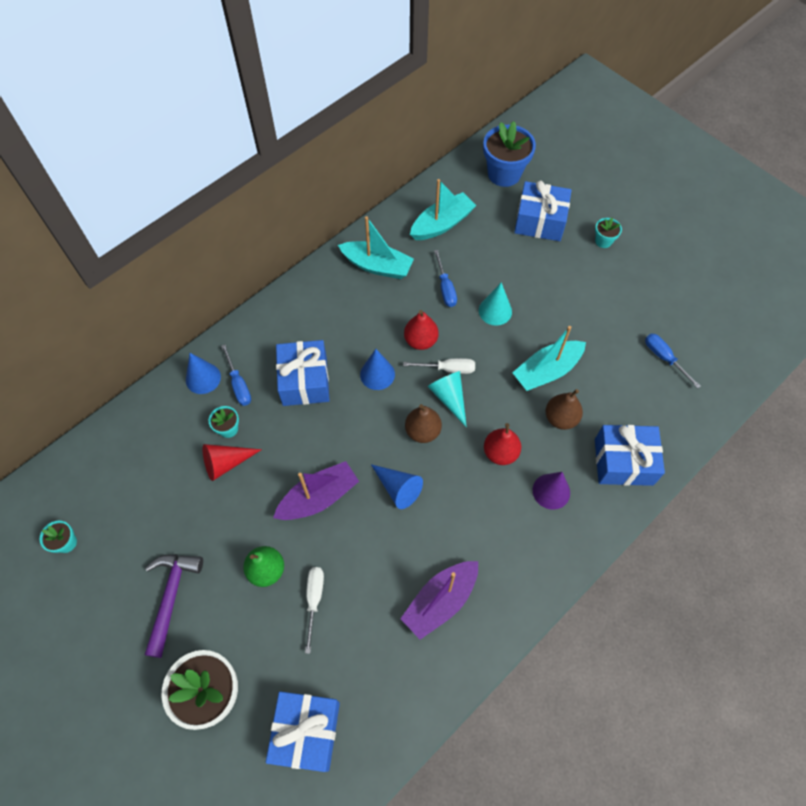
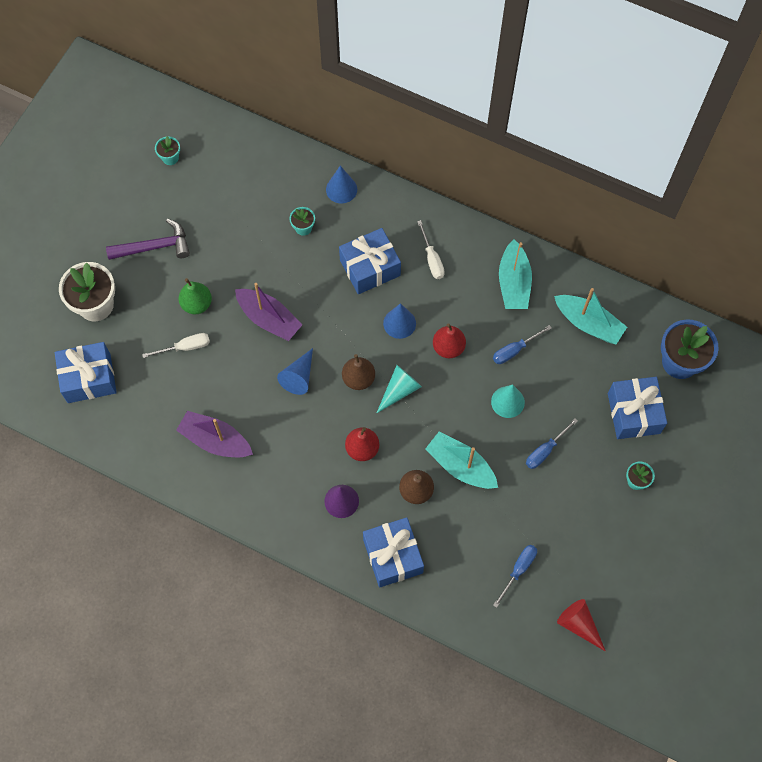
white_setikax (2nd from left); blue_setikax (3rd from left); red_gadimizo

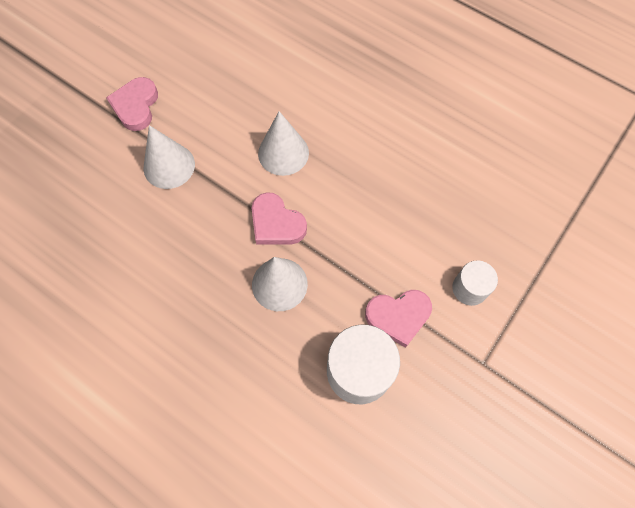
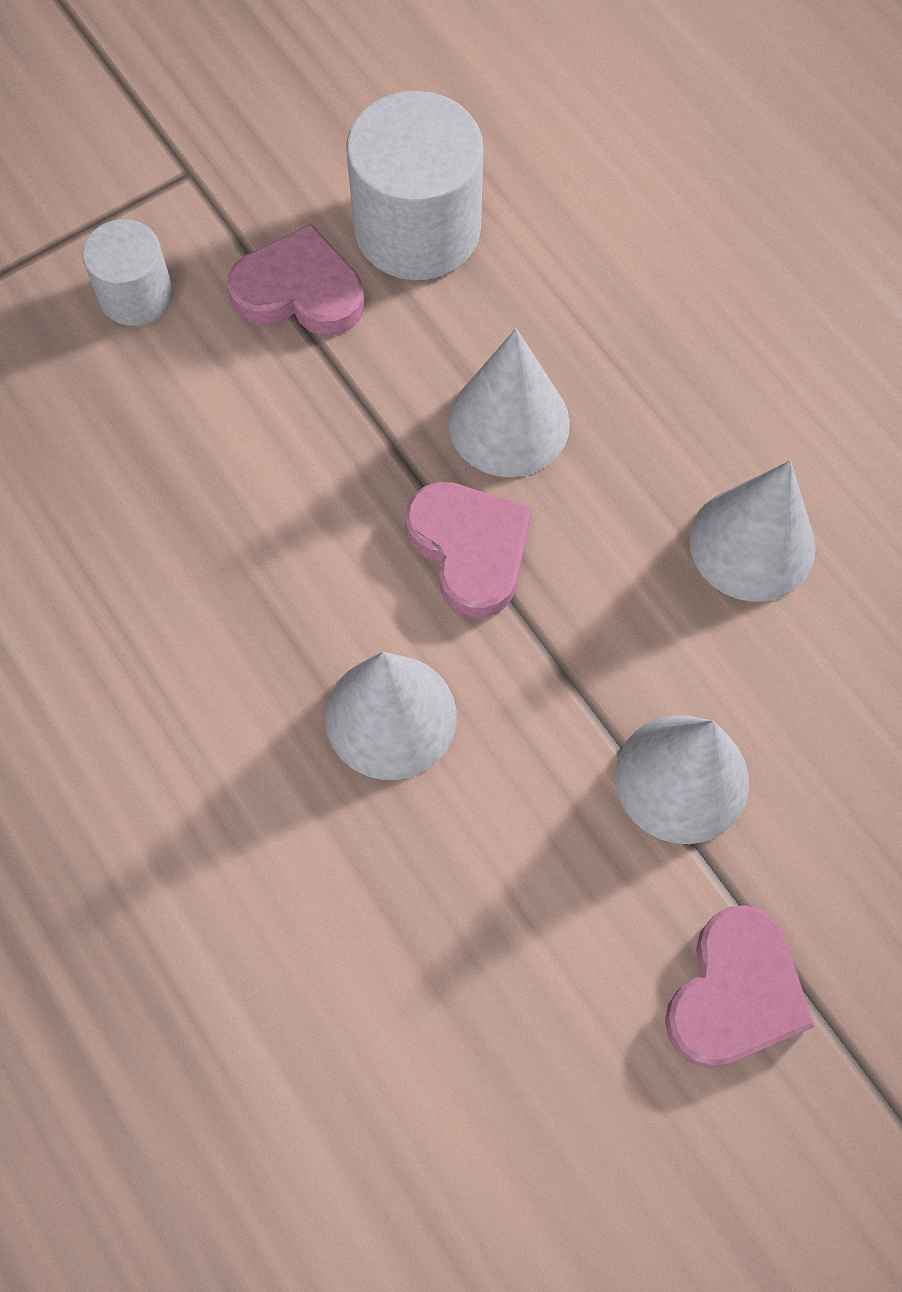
white_gadimizo (4th from left)

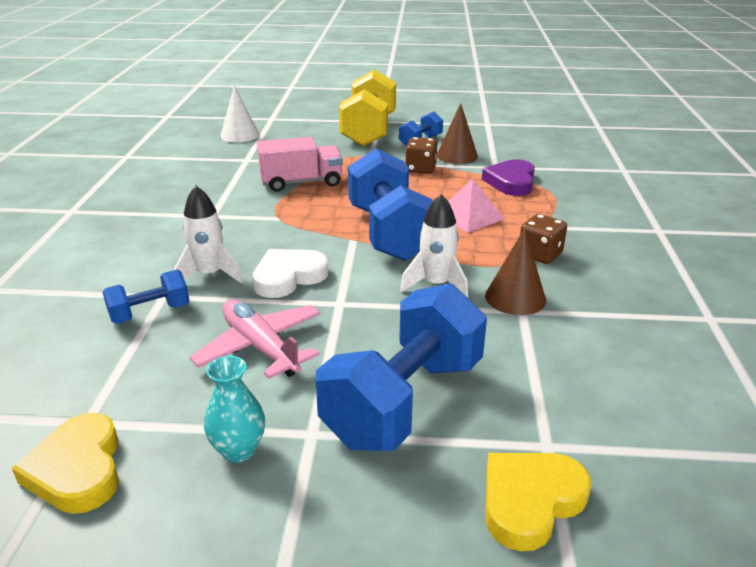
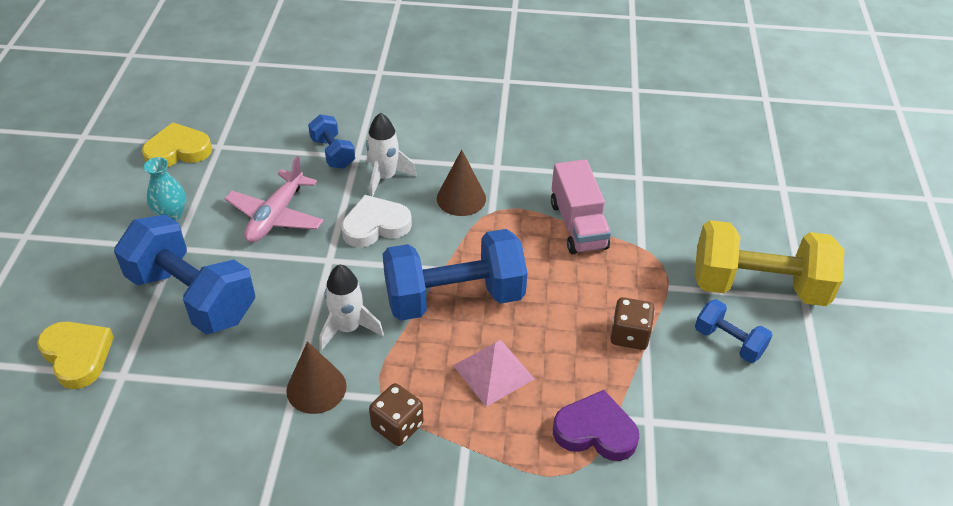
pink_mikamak; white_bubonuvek; brown_gadimizo (2nd from left); white_gadimizo

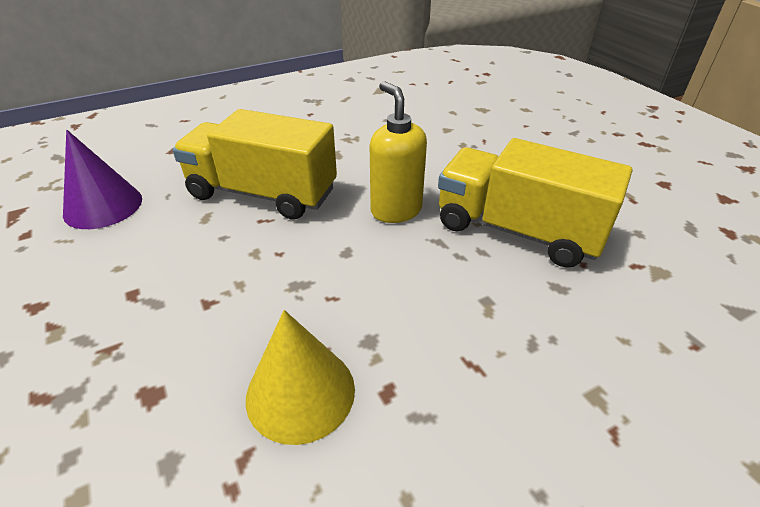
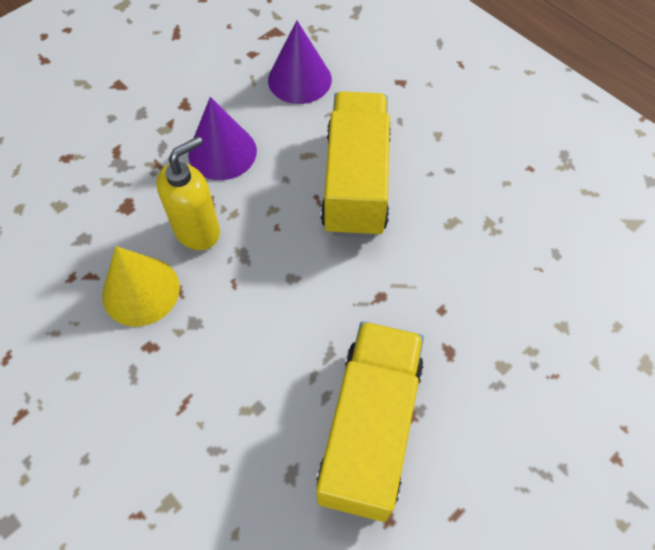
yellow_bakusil; purple_gadimizo (1st from left)

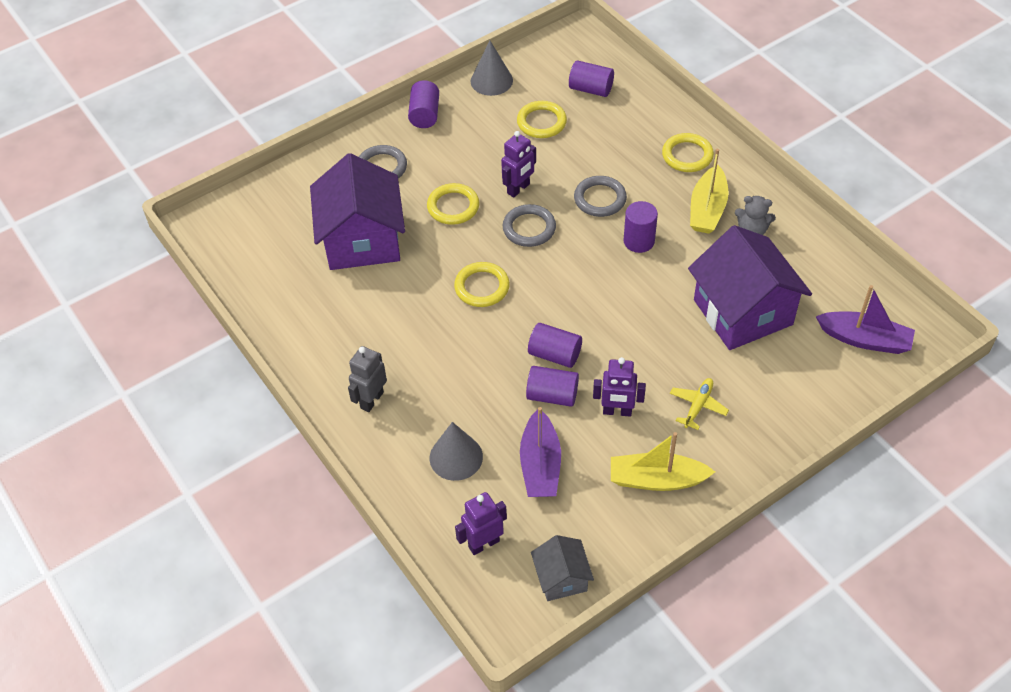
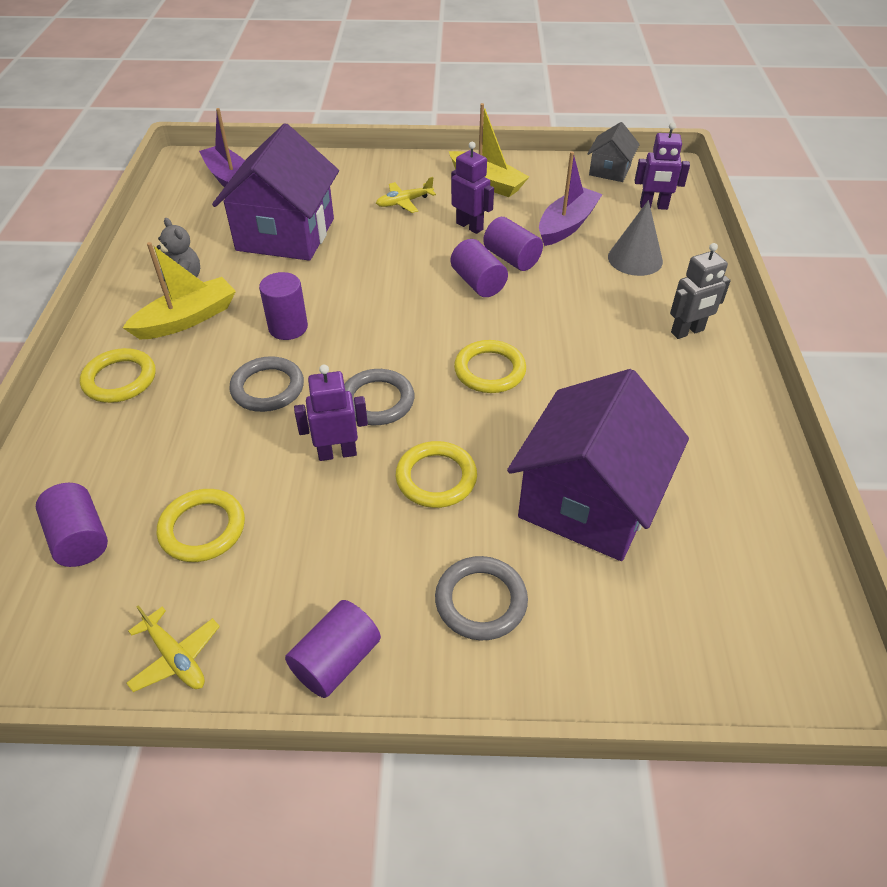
yellow_mikamak (1st from left)

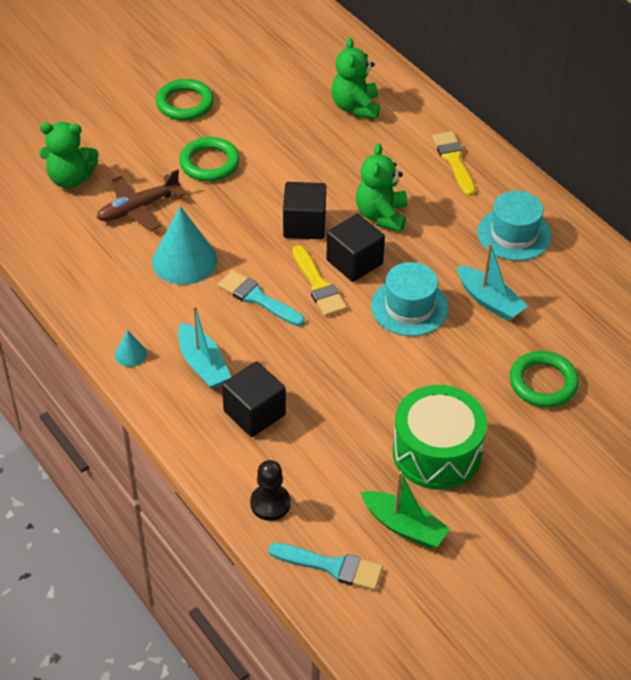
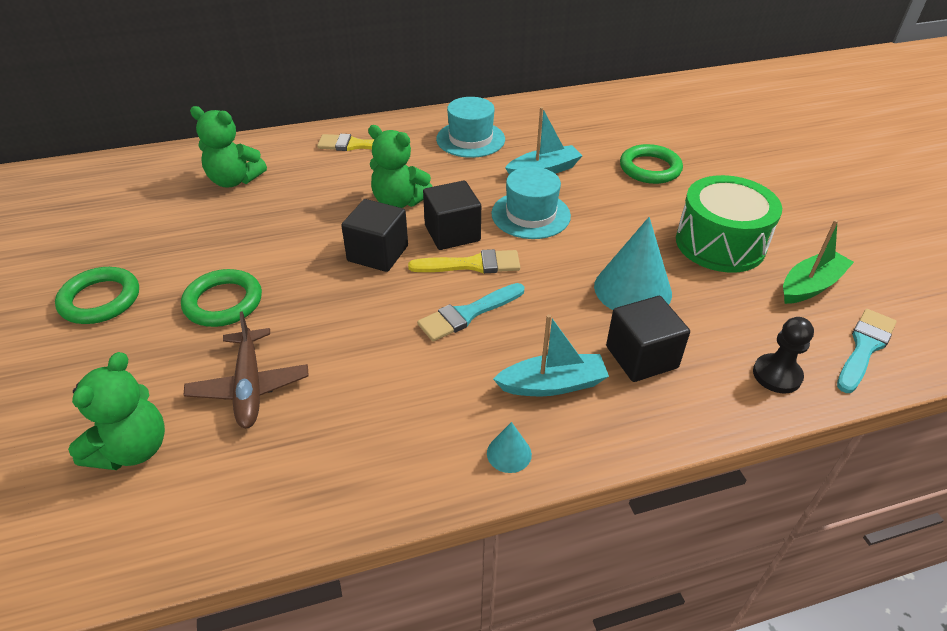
turquoise_gadimizo (2nd from left)

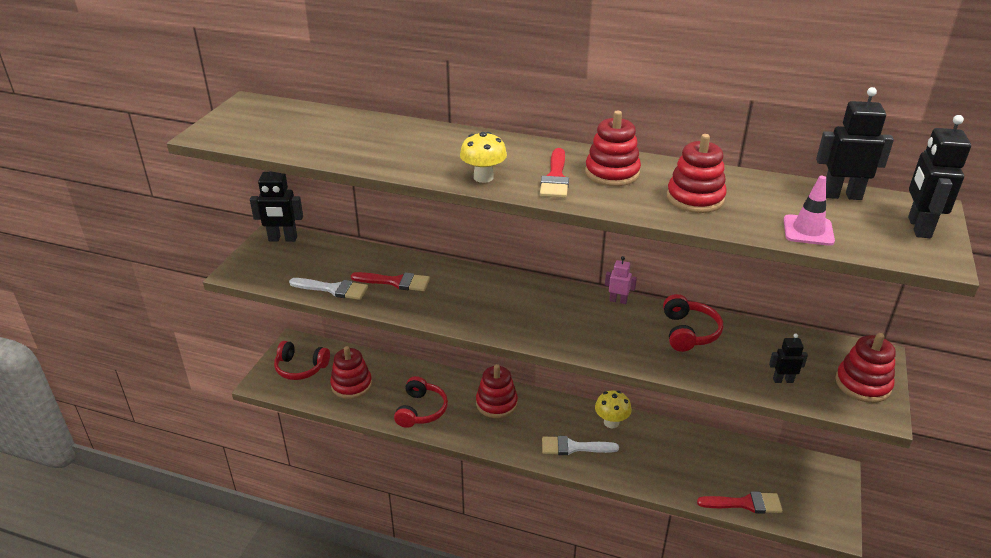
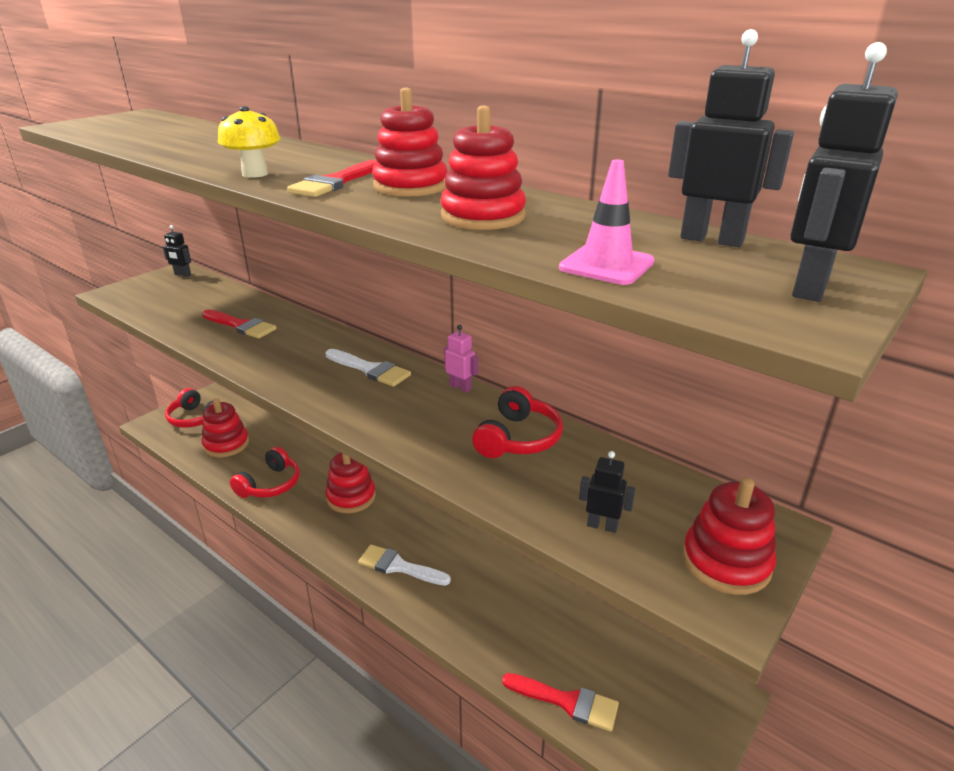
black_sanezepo (1st from left); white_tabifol (1st from left); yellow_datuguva (2nd from left in the first image)

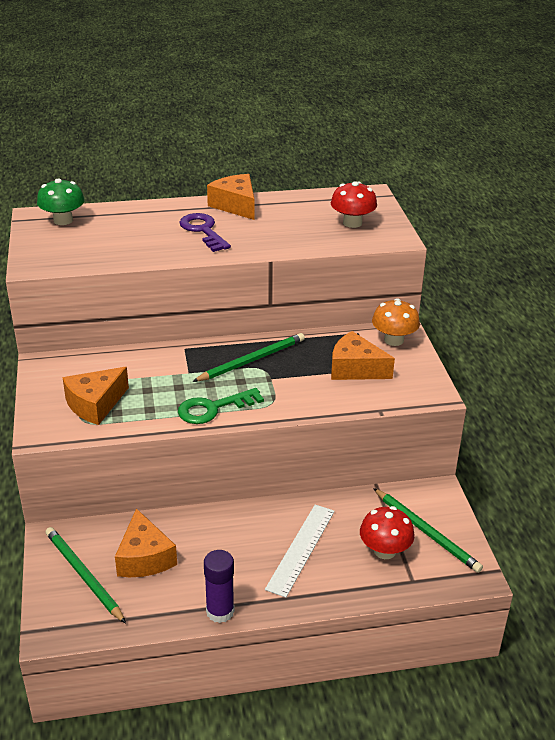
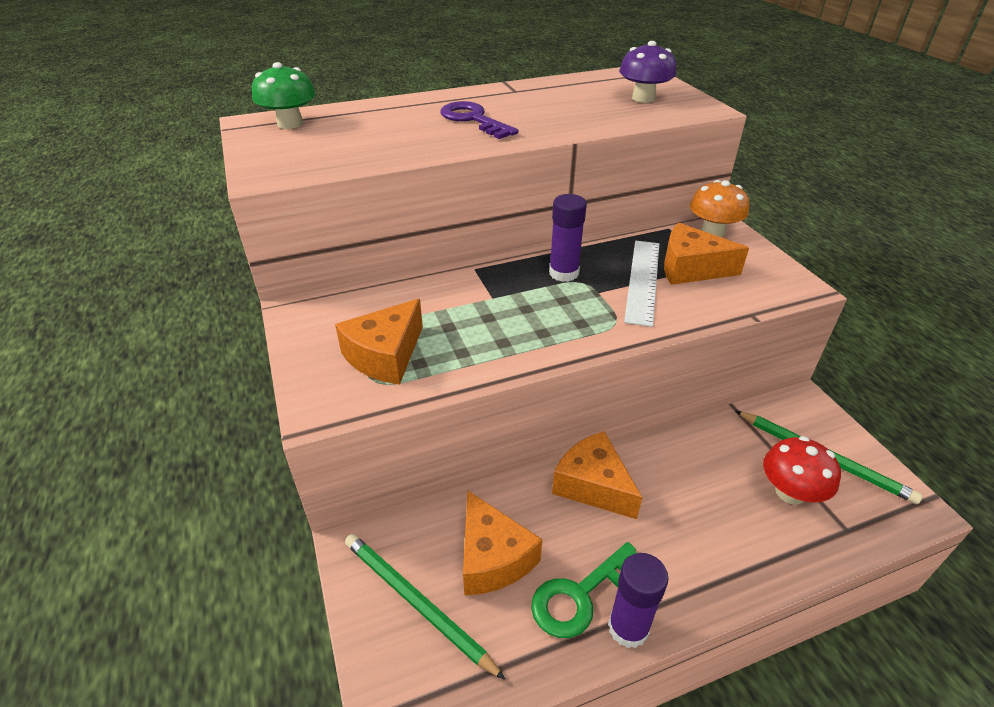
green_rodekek; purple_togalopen (1st from left); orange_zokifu (3rd from left); purple_datuguva; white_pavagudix

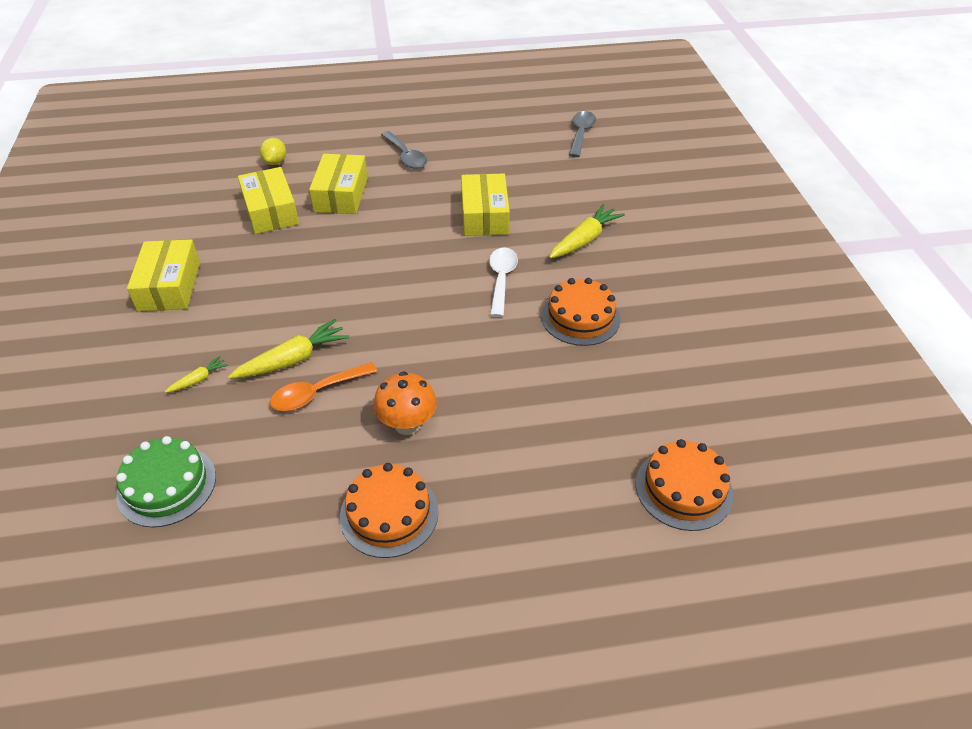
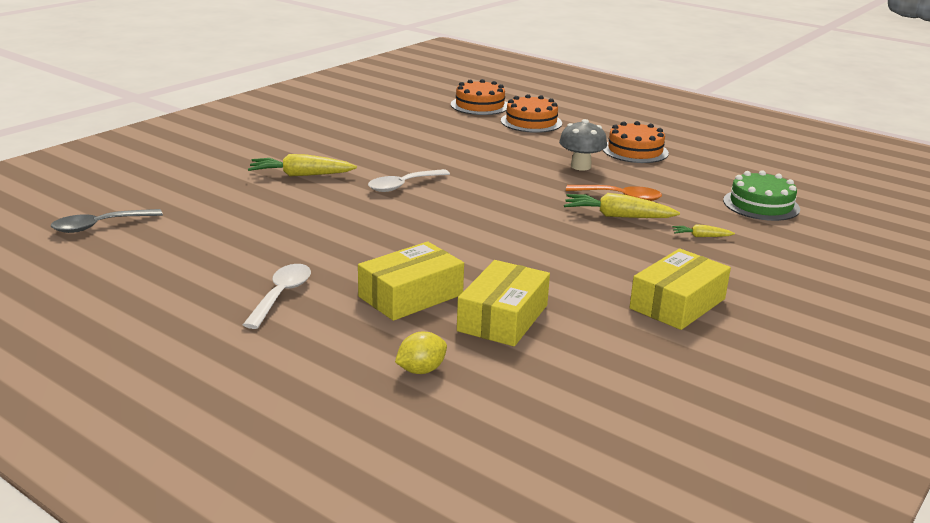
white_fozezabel (1st from left); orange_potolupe (2nd from left); grey_datuguva; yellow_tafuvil (4th from left in the first image)

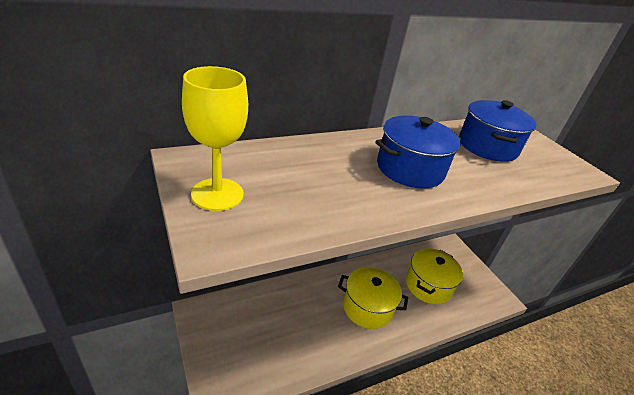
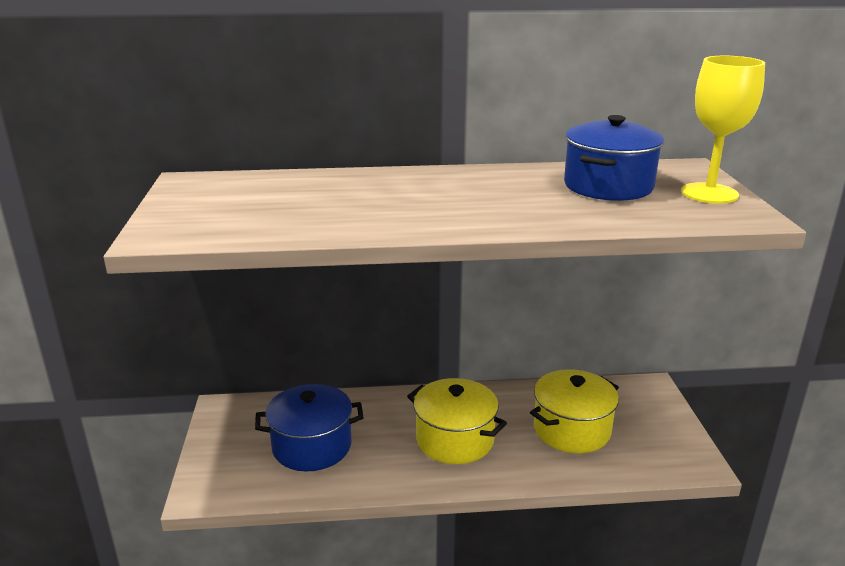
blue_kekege (1st from left); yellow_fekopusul

